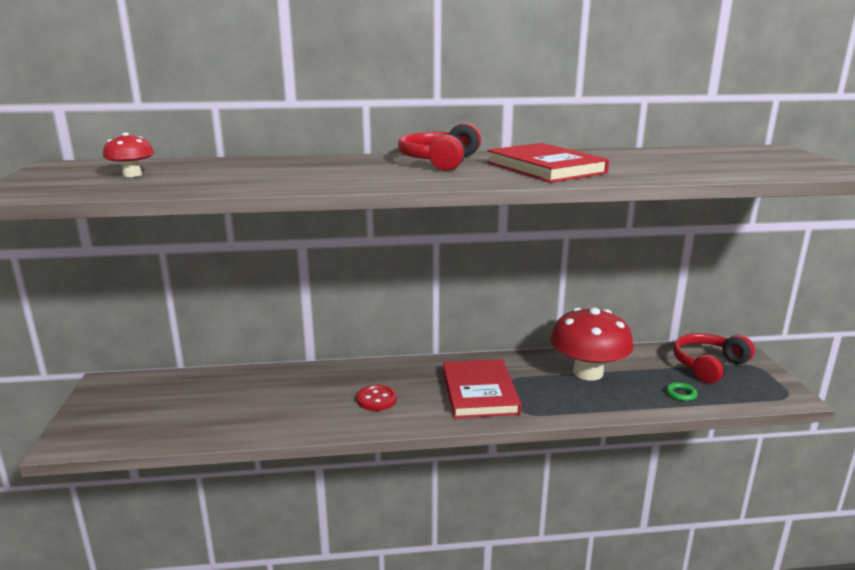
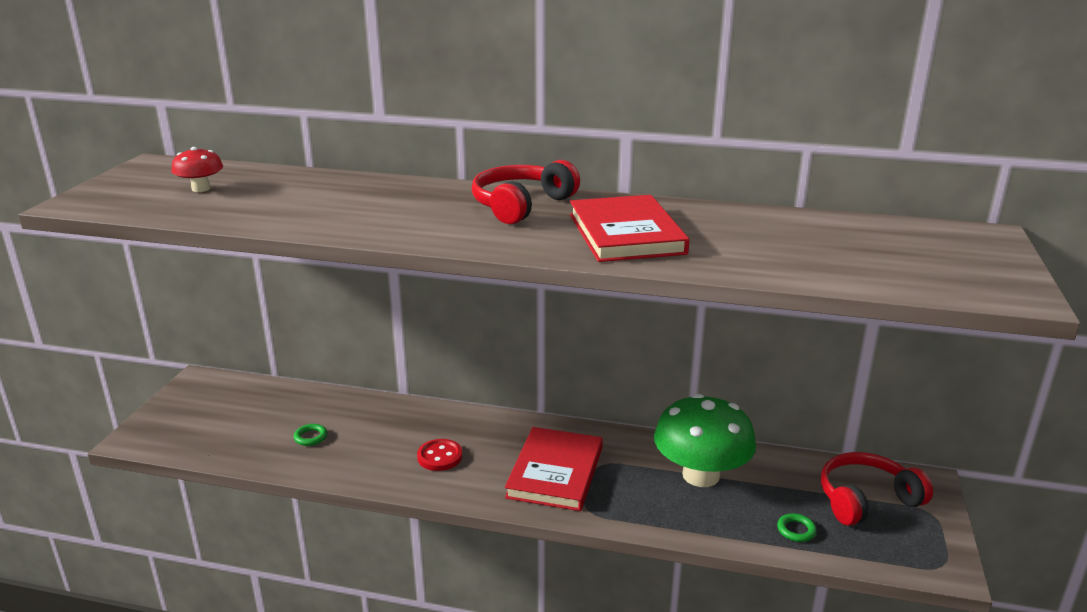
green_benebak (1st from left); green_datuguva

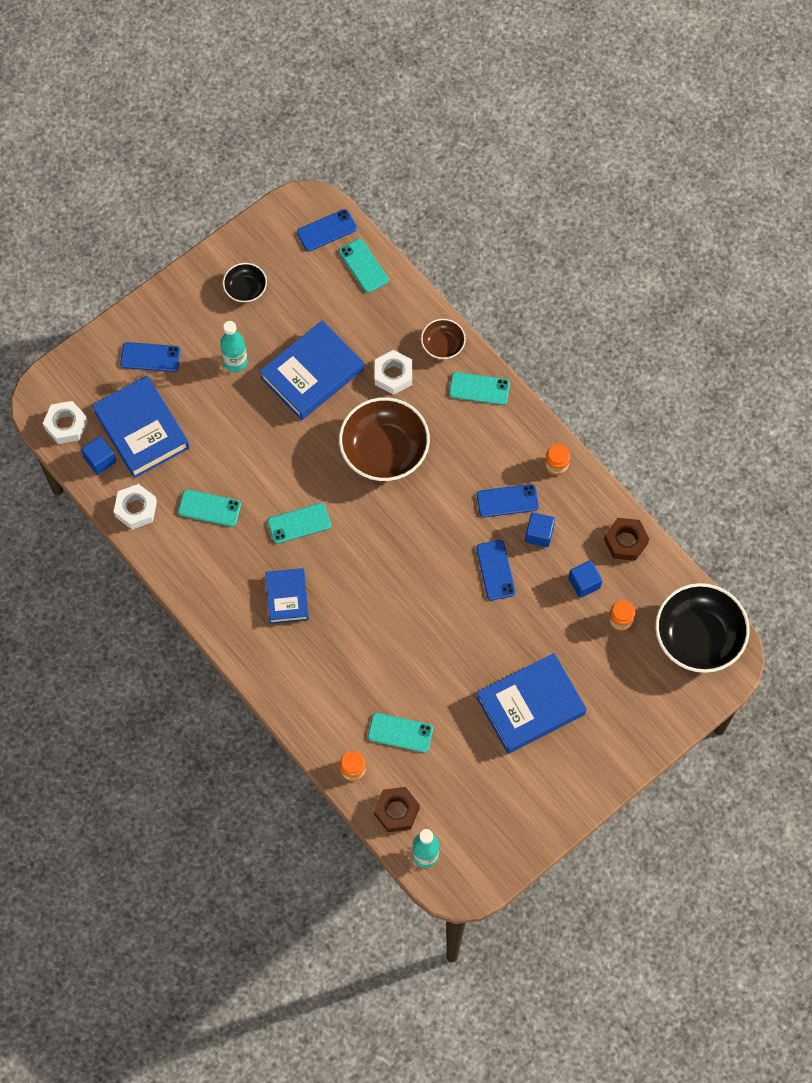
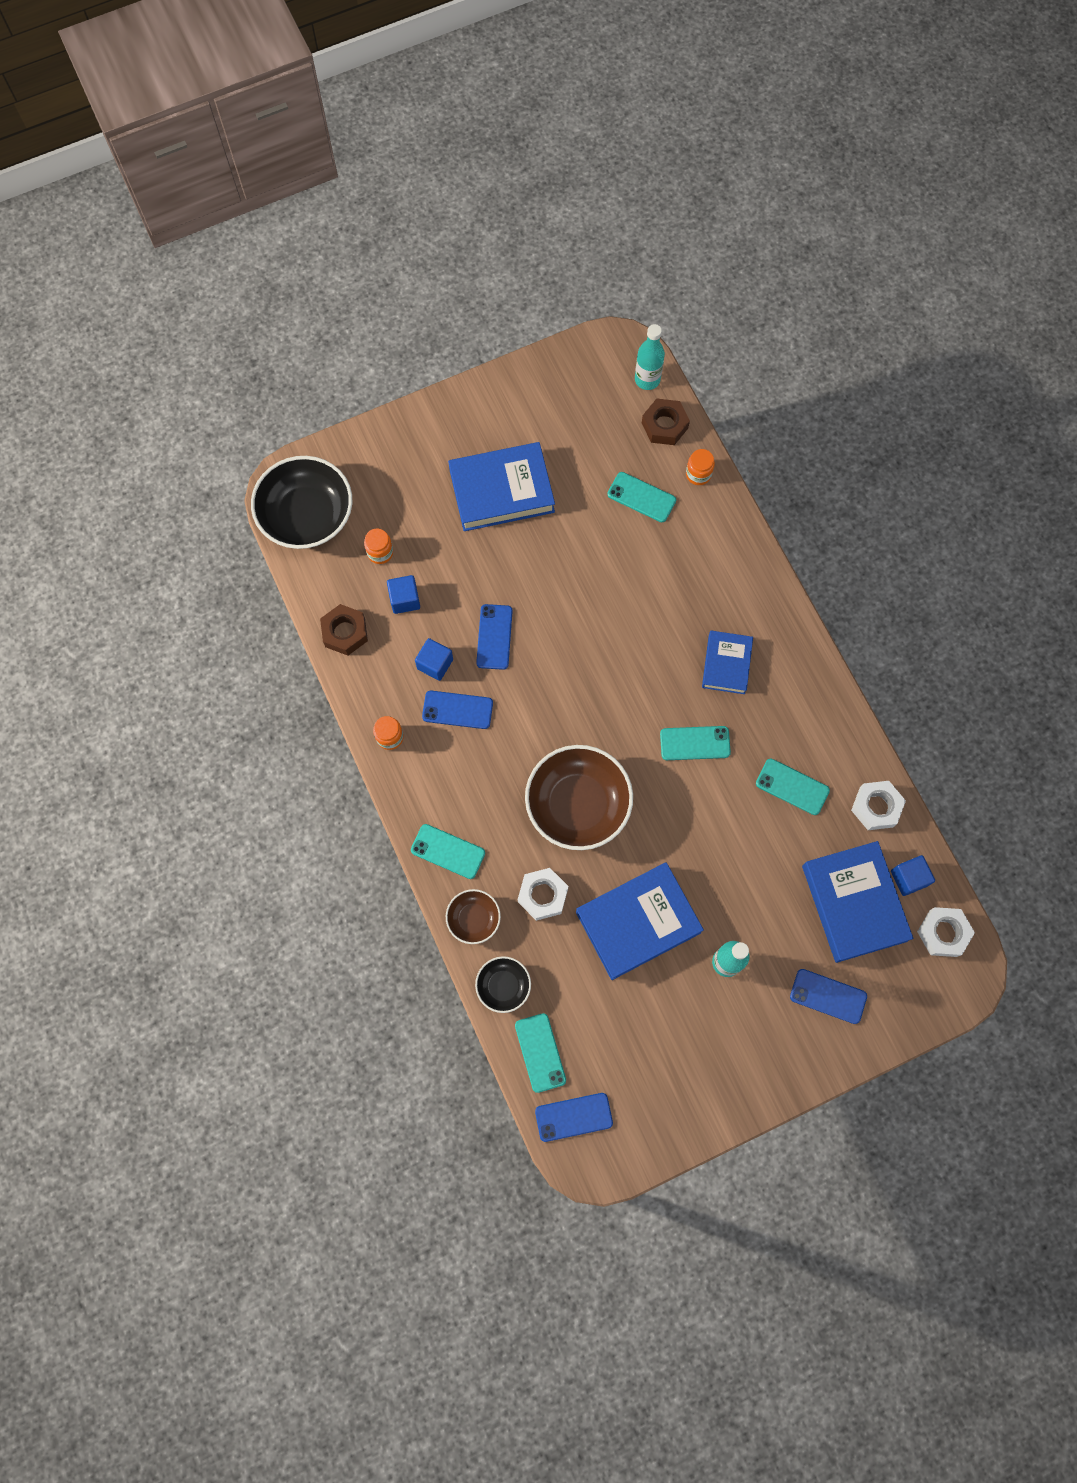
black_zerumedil (2nd from left)

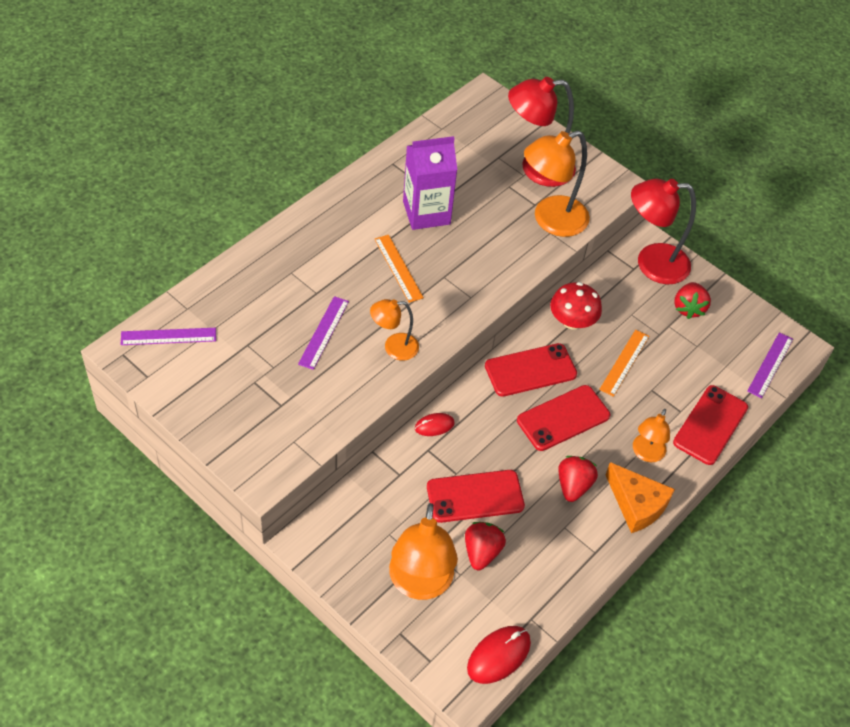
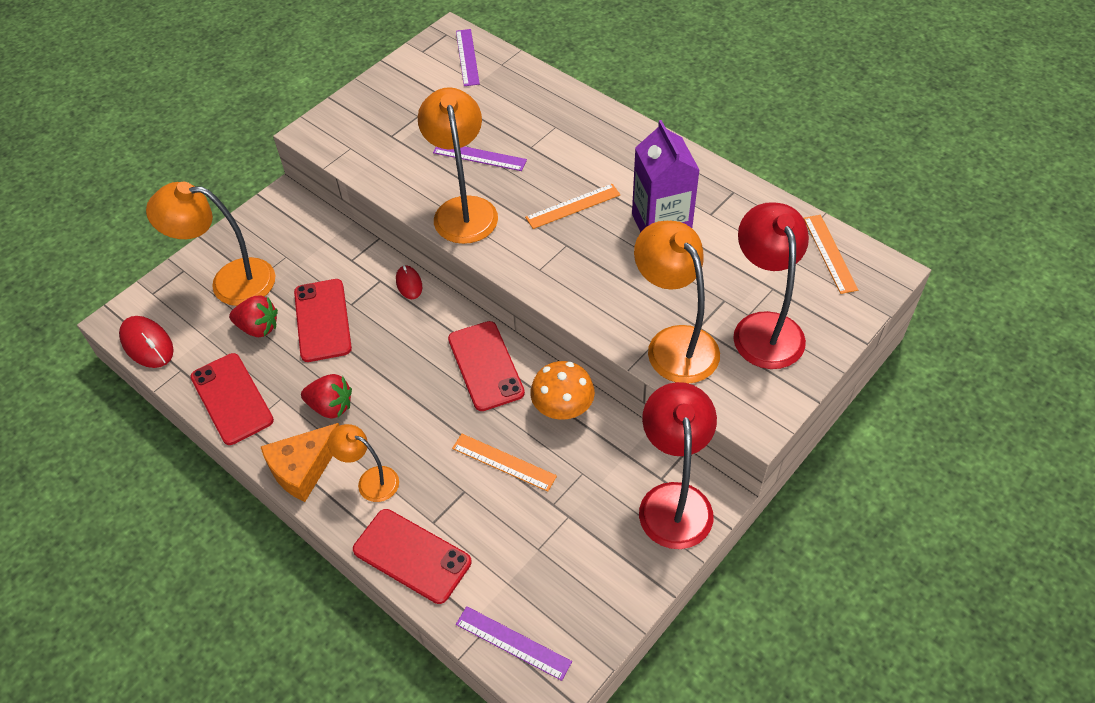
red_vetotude (1st from left); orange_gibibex (3rd from left); orange_datuguva; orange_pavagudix (3rd from left); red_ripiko (3rd from left in the first image)

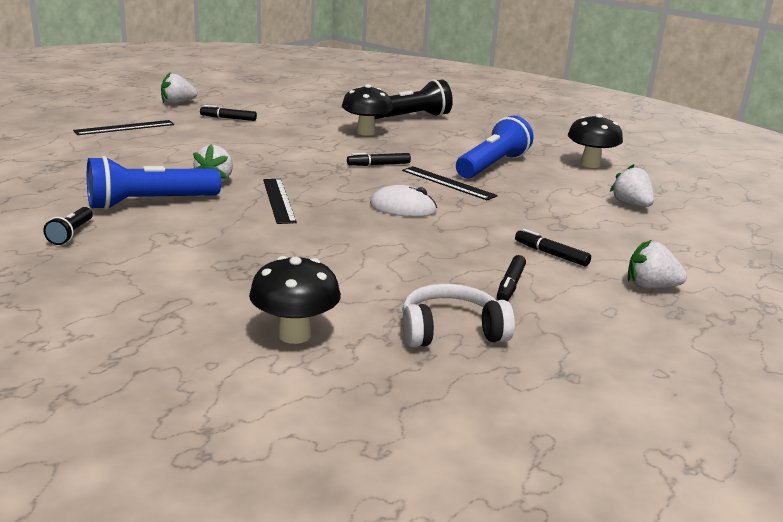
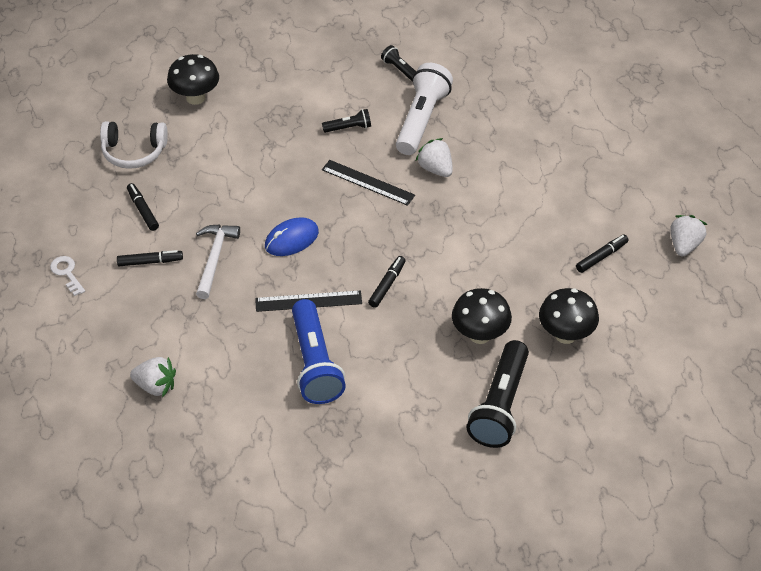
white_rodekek; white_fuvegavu; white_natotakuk; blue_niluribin; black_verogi (1st from left); white_verogi; black_datuguva (3rd from left); black_pavagudix (1st from left in the first image)

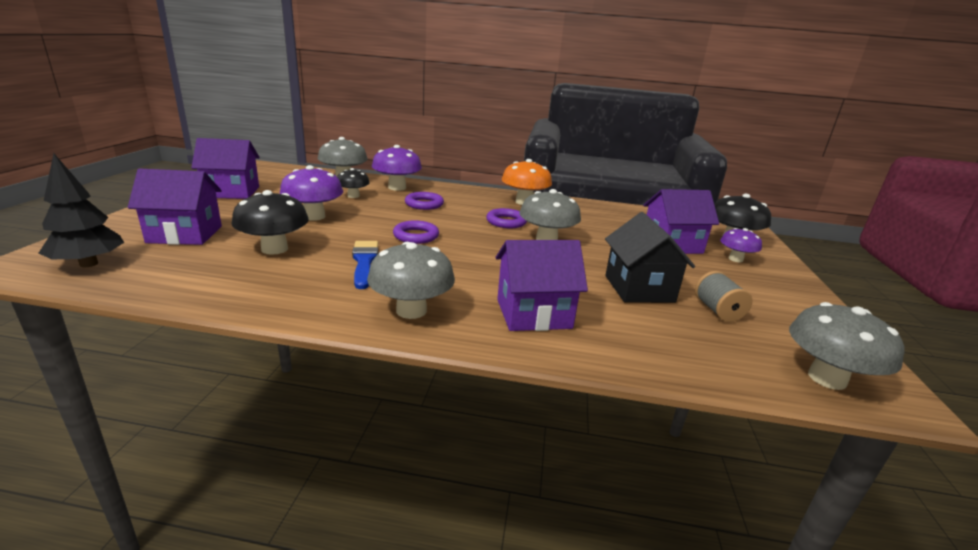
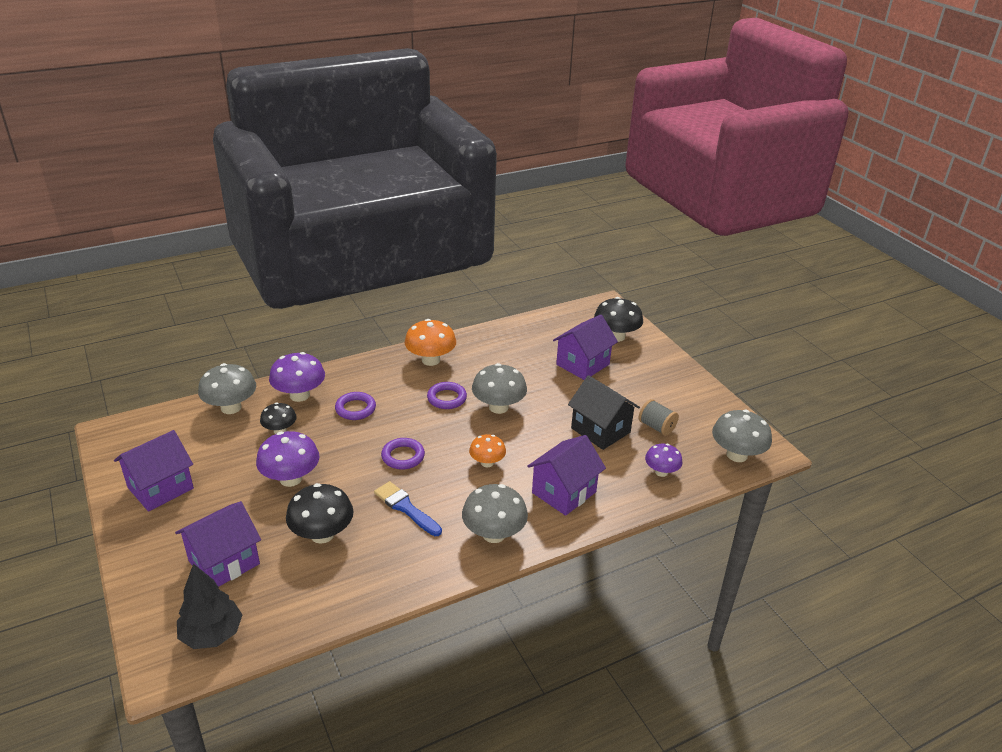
orange_datuguva (2nd from left); purple_datuguva (3rd from left)

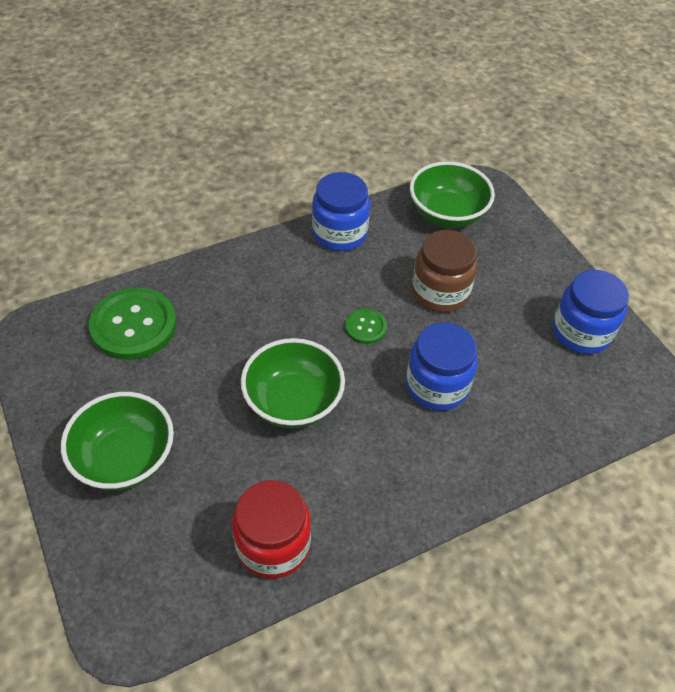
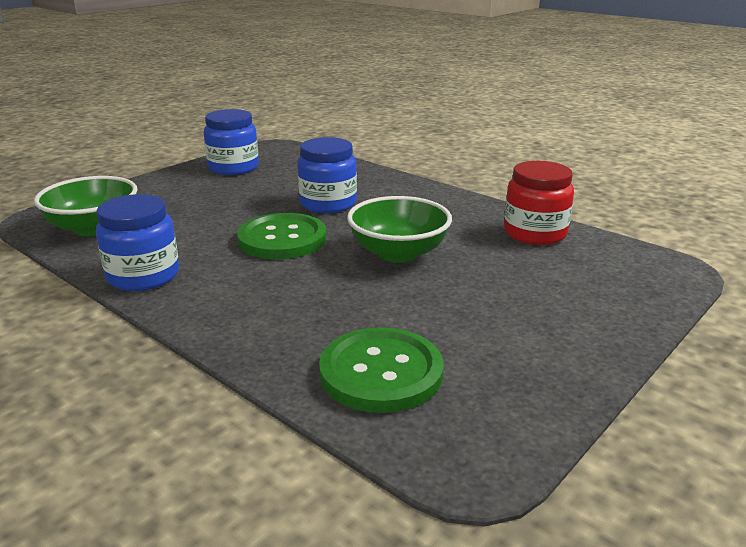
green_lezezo (1st from left); green_zerumedil (1st from left in the first image); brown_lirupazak

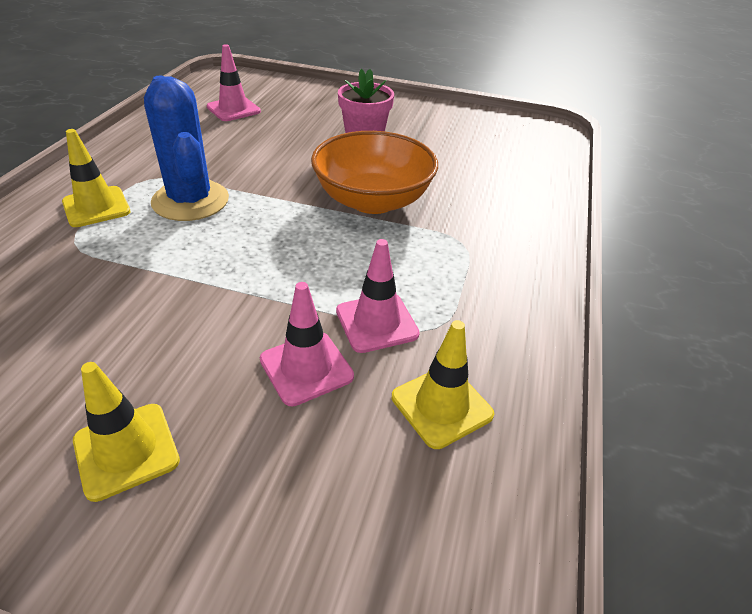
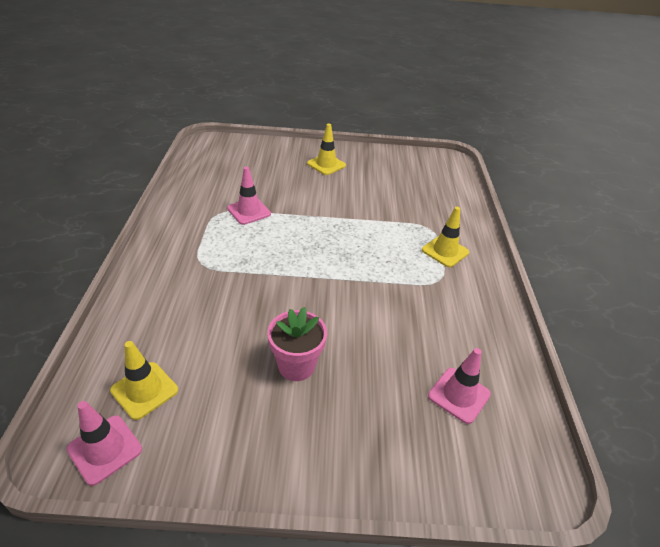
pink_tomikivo (1st from left); yellow_tomikivo (1st from left); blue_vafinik; orange_zerumedil

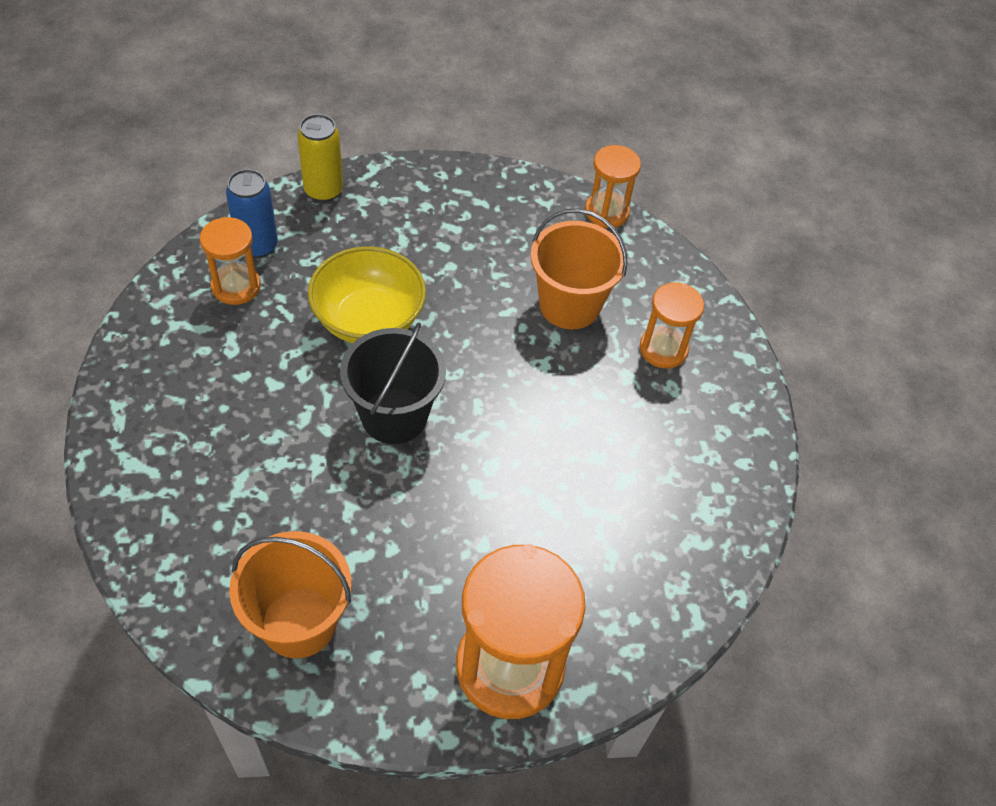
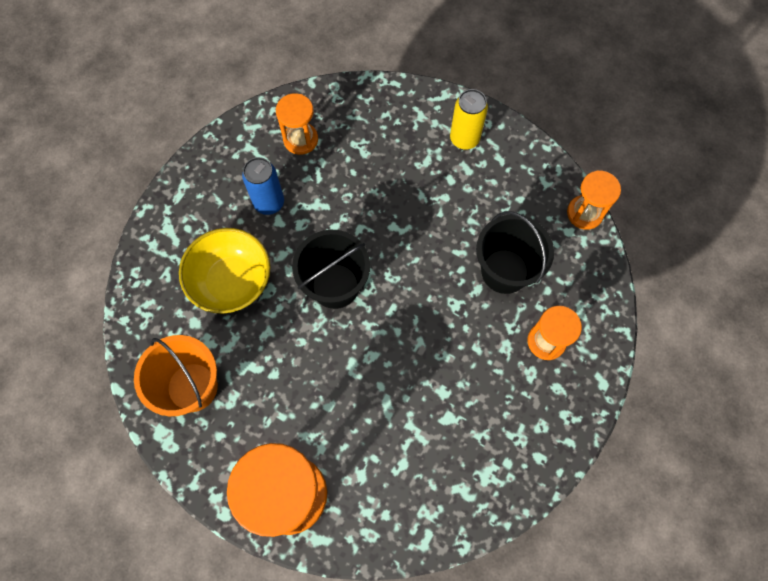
yellow_zerumedil; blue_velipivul; yellow_velipivul; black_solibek (2nd from left)

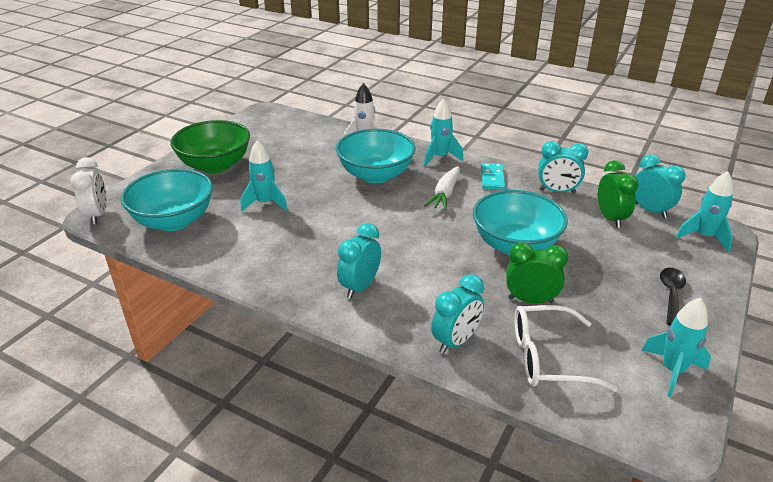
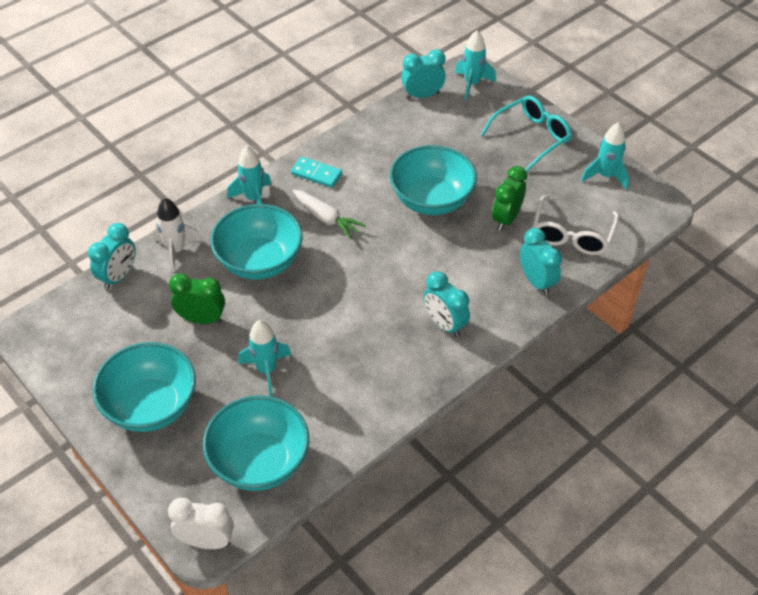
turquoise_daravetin (1st from left); turquoise_zerumedil (1st from left); green_daravetin (1st from left); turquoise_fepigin

